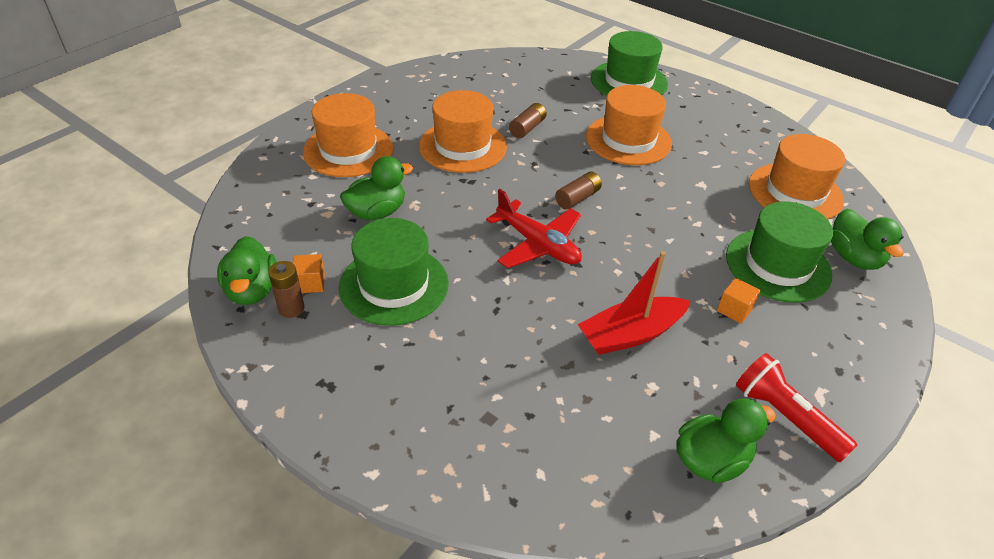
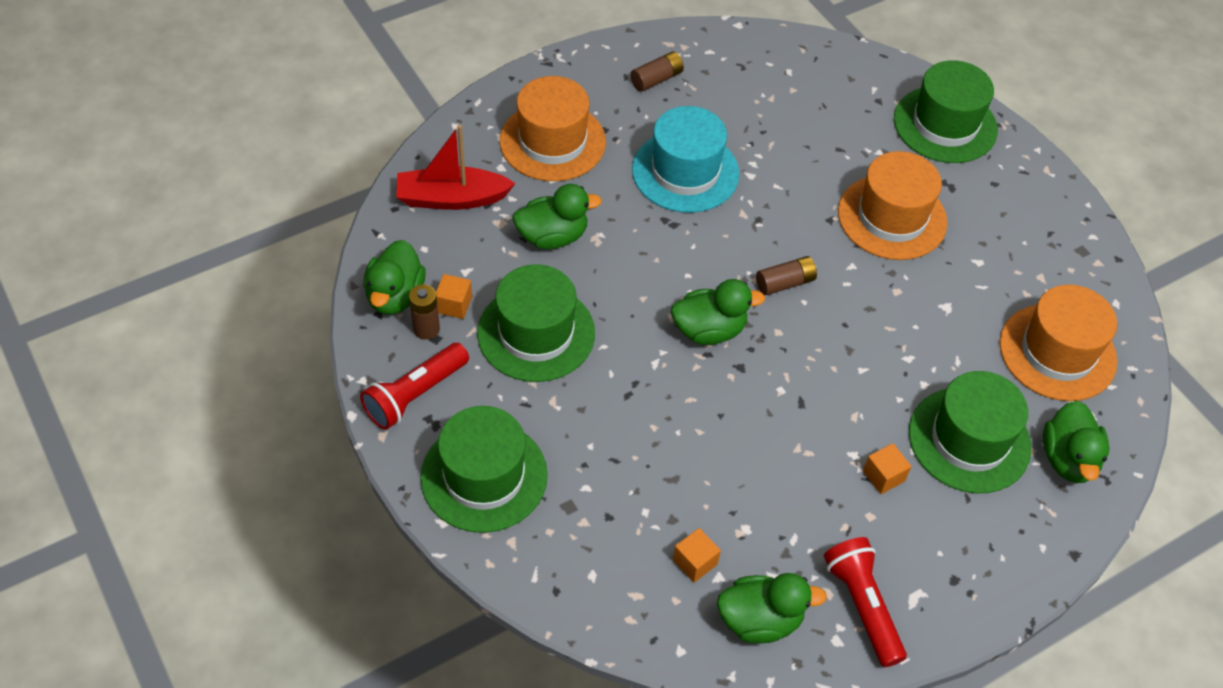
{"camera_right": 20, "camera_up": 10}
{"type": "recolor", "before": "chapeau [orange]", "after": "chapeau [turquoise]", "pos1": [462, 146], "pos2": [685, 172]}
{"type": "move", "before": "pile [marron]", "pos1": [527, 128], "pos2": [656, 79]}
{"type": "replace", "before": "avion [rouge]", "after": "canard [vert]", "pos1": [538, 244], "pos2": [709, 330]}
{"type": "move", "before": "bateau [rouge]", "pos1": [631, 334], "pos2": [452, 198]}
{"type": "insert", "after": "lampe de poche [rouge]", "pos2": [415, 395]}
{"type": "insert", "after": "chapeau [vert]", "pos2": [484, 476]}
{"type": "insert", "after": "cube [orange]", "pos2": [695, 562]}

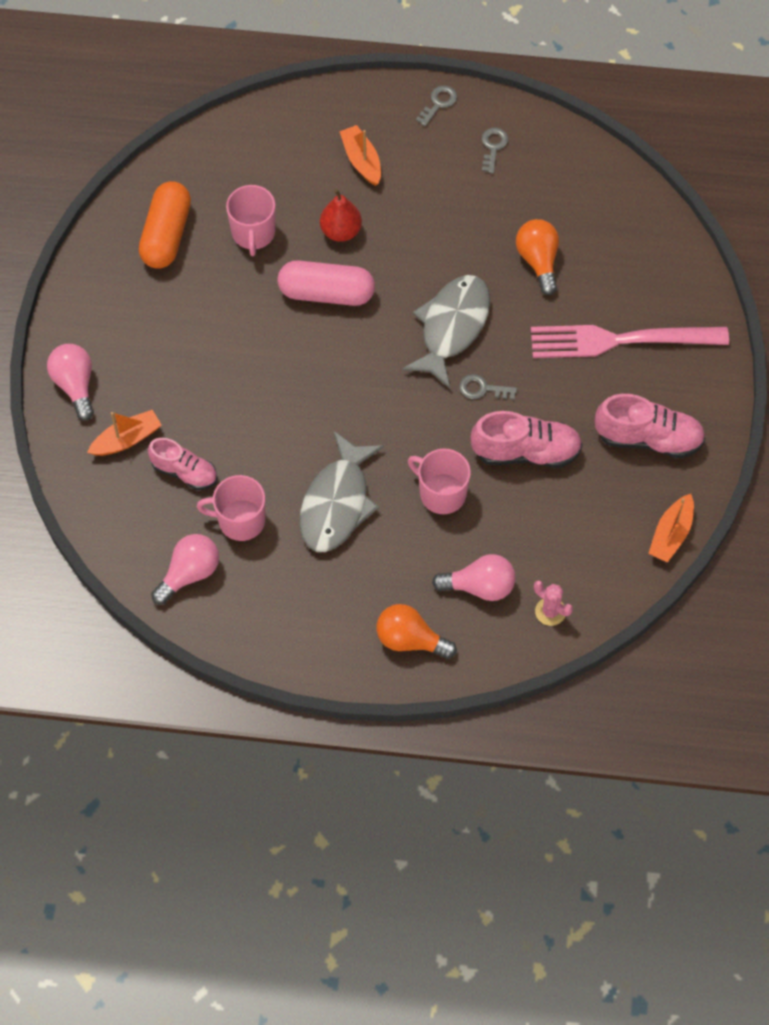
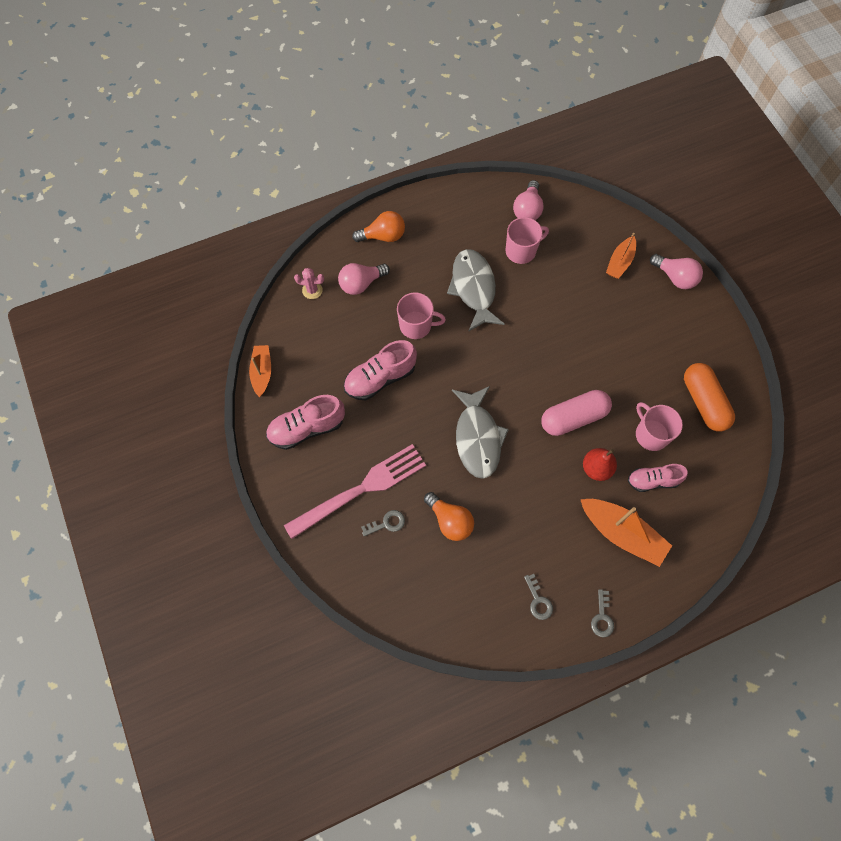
{"camera_right": 150, "camera_up": 5}
{"type": "resize", "before": "bateau [orange]", "pos1": [361, 160], "pos2": [622, 533], "scale": 1.61}
{"type": "move", "before": "clé [gris]", "pos1": [482, 389], "pos2": [387, 523]}
{"type": "move", "before": "chaussure [rose]", "pos1": [184, 472], "pos2": [653, 480]}

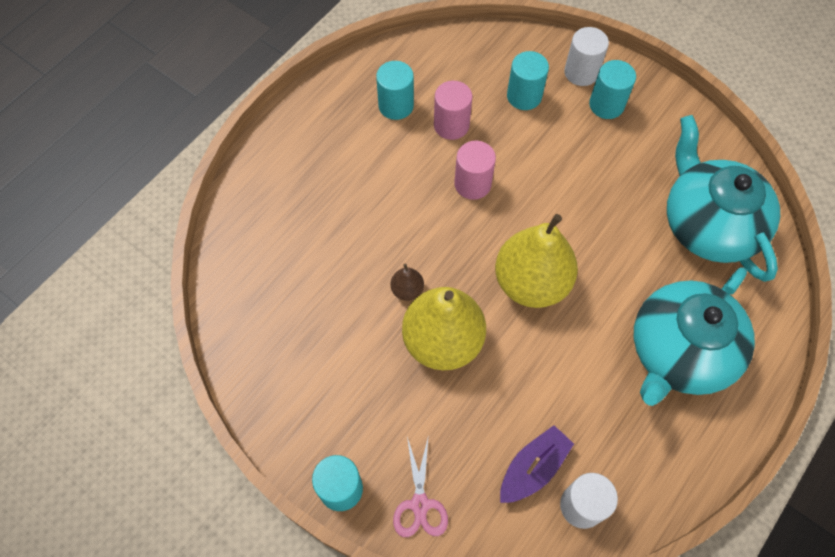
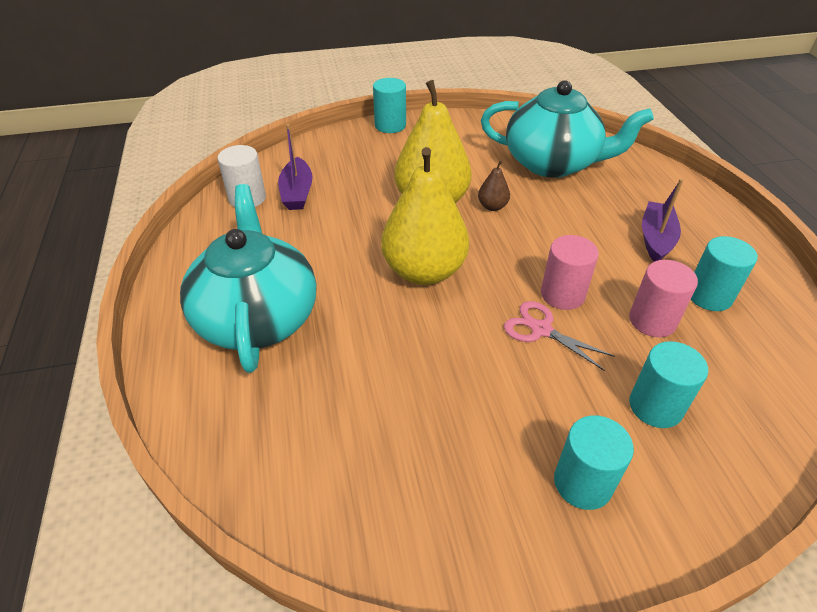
{"camera_right": 130, "camera_up": -20}
{"type": "delete", "before": "cylindre [blanc]", "pos1": [581, 72]}
{"type": "move", "before": "théière [turquoise]", "pos1": [708, 224], "pos2": [552, 163]}
{"type": "move", "before": "ciseaux [rose]", "pos1": [420, 505], "pos2": [541, 329]}
{"type": "insert", "after": "bateau [violet]", "pos2": [656, 239]}

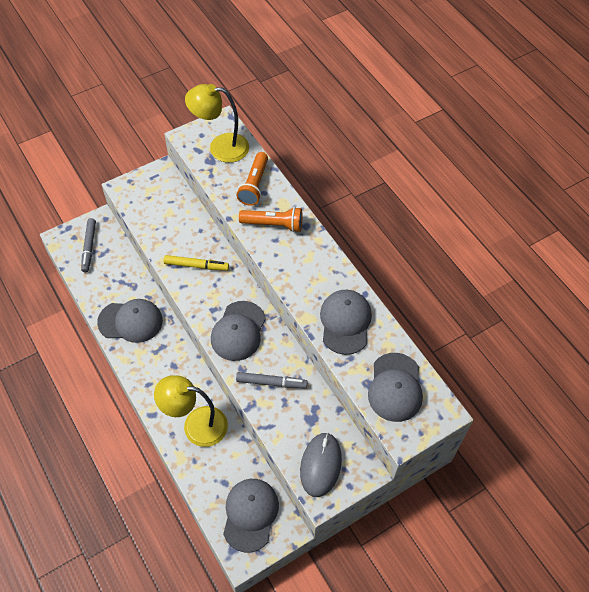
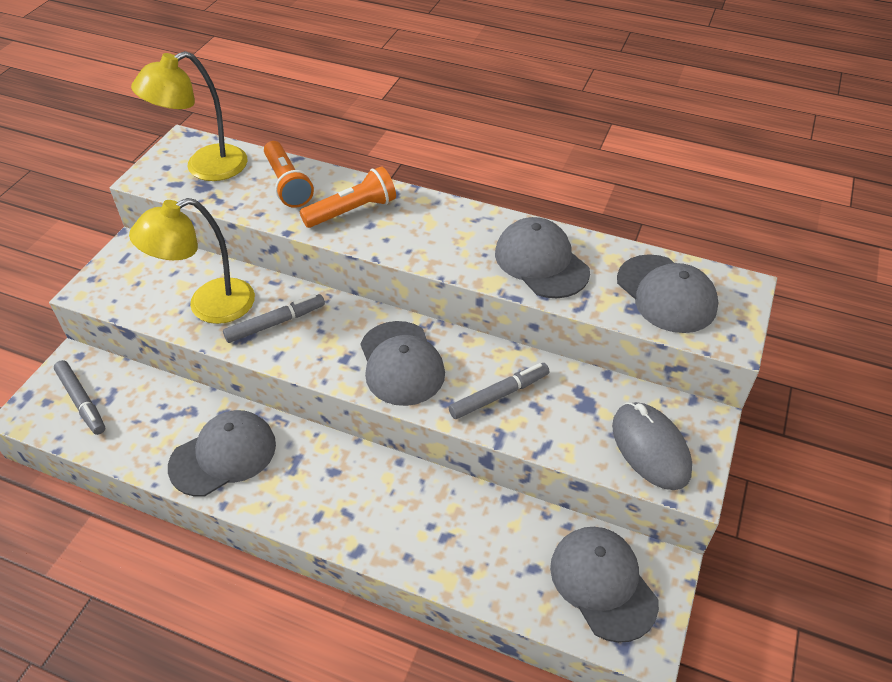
{"camera_right": -35, "camera_up": -10}
{"type": "recolor", "before": "feutre [jaune]", "after": "feutre [gris]", "pos1": [196, 266], "pos2": [275, 323]}
{"type": "move", "before": "lampe [jaune]", "pos1": [196, 425], "pos2": [208, 306]}

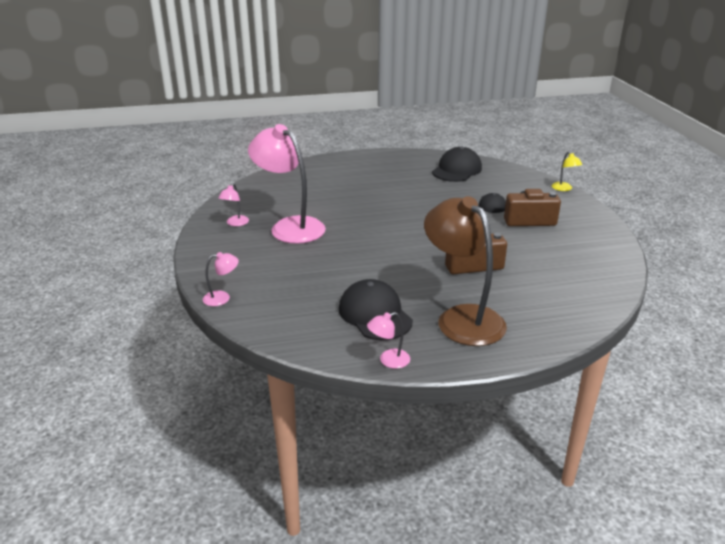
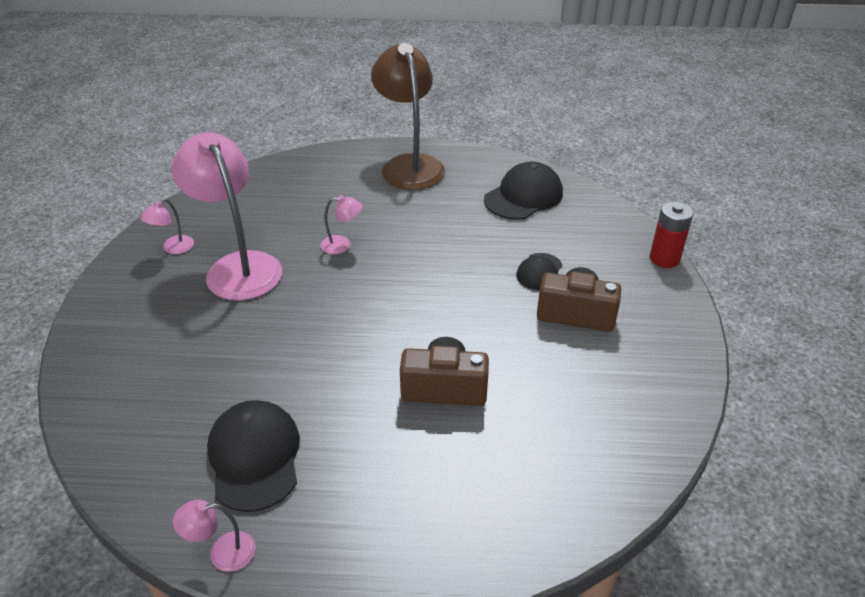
{"camera_right": 15, "camera_up": 10}
{"type": "replace", "before": "lampe [jaune]", "after": "pile [rouge]", "pos1": [564, 189], "pos2": [664, 258]}
{"type": "move", "before": "lampe [marron]", "pos1": [462, 318], "pos2": [409, 165]}
{"type": "move", "before": "lampe [rose]", "pos1": [222, 298], "pos2": [342, 245]}

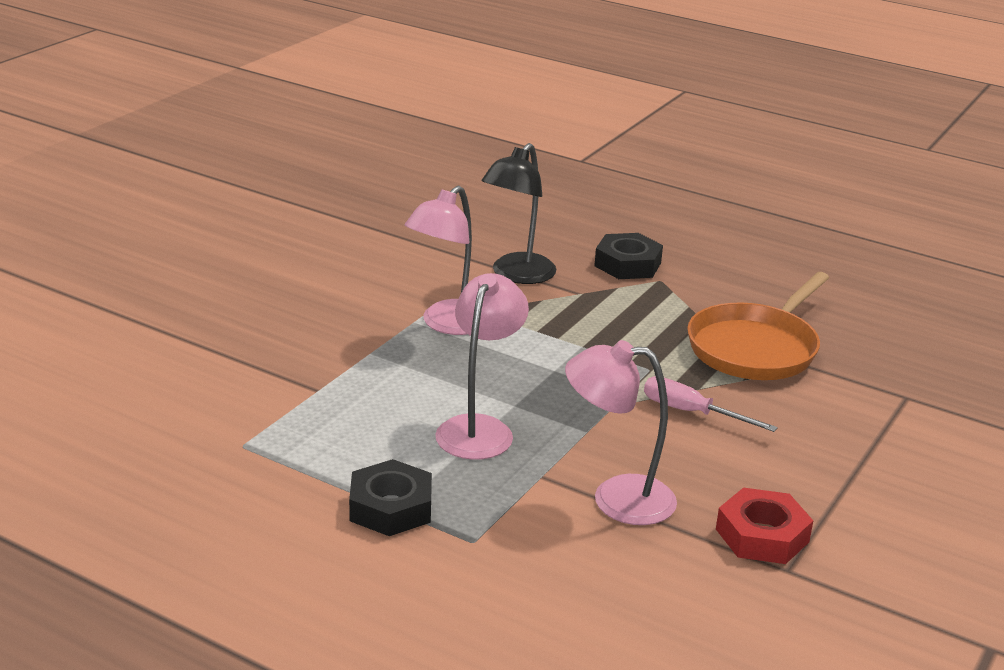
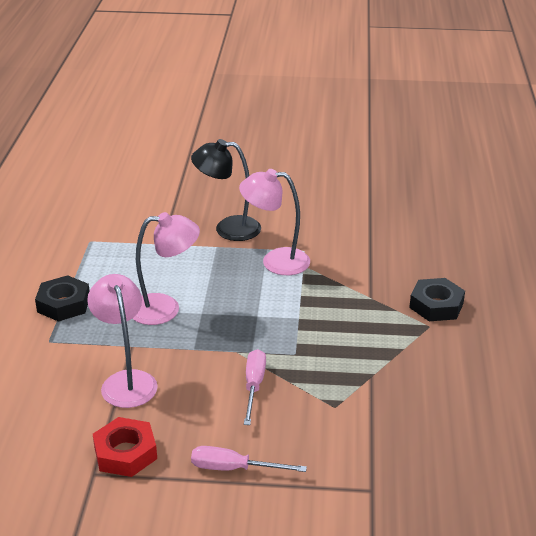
{"camera_right": 65, "camera_up": 5}
{"type": "move", "before": "lampe [noir]", "pos1": [517, 275], "pos2": [228, 228]}
{"type": "delete", "before": "poêle [orange]", "pos1": [755, 348]}
{"type": "insert", "after": "tournevis [rose]", "pos2": [234, 468]}

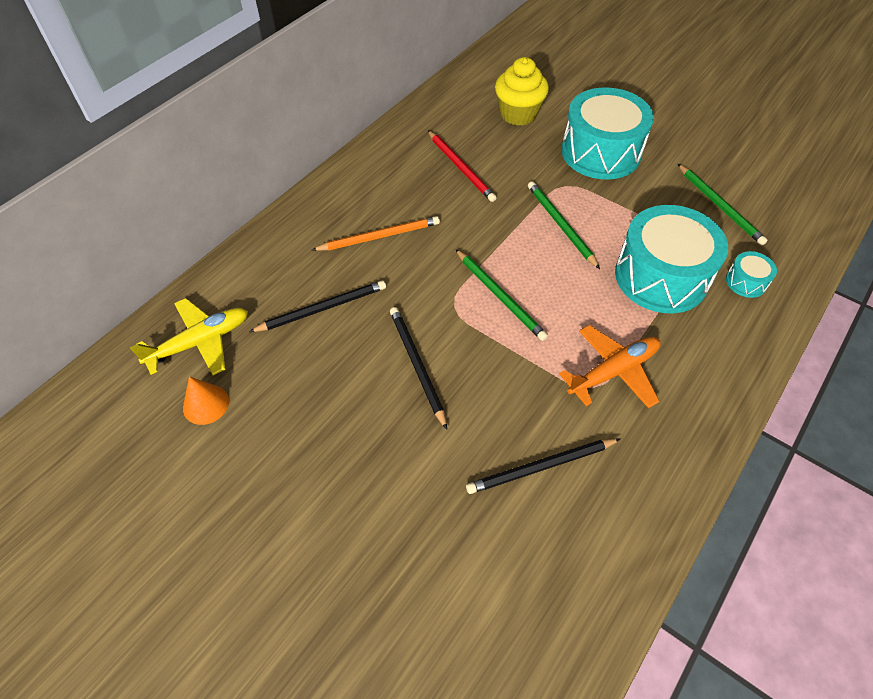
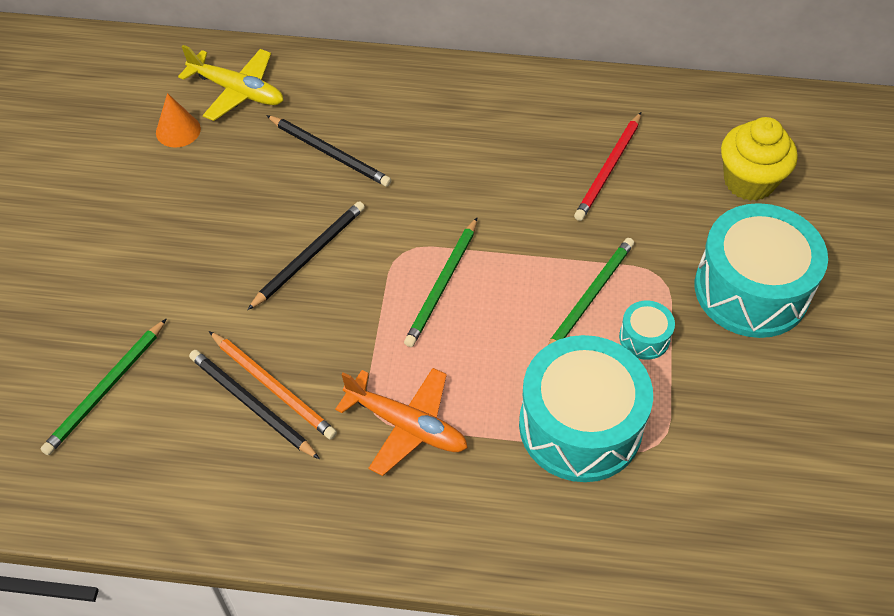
{"camera_right": 60, "camera_up": 0}
{"type": "move", "before": "crayon [vert]", "pos1": [719, 206], "pos2": [106, 389]}
{"type": "move", "before": "crayon [orange]", "pos1": [379, 236], "pos2": [273, 387]}
{"type": "move", "before": "tambour [turquoise]", "pos1": [746, 282], "pos2": [644, 338]}

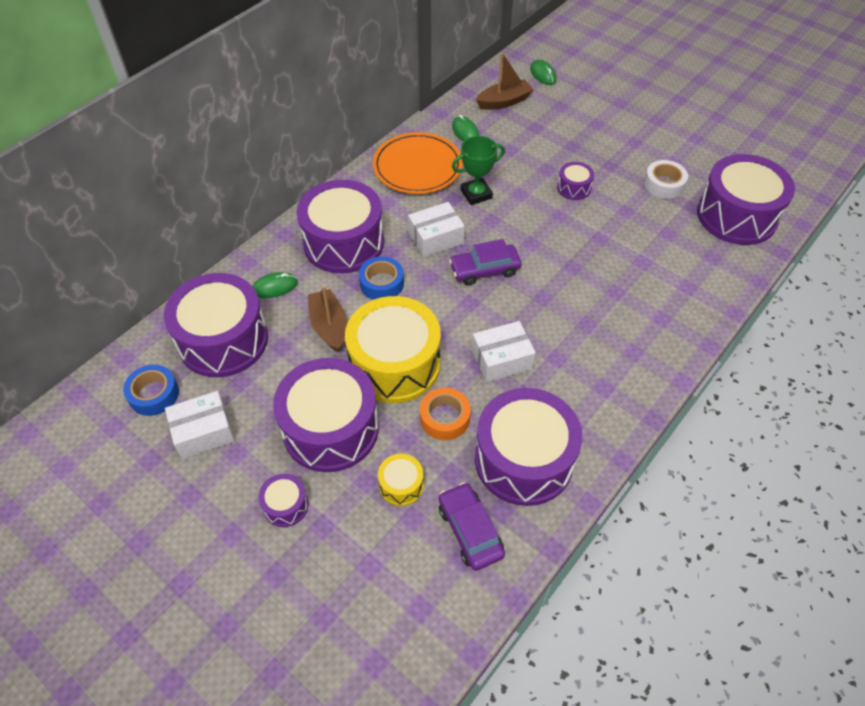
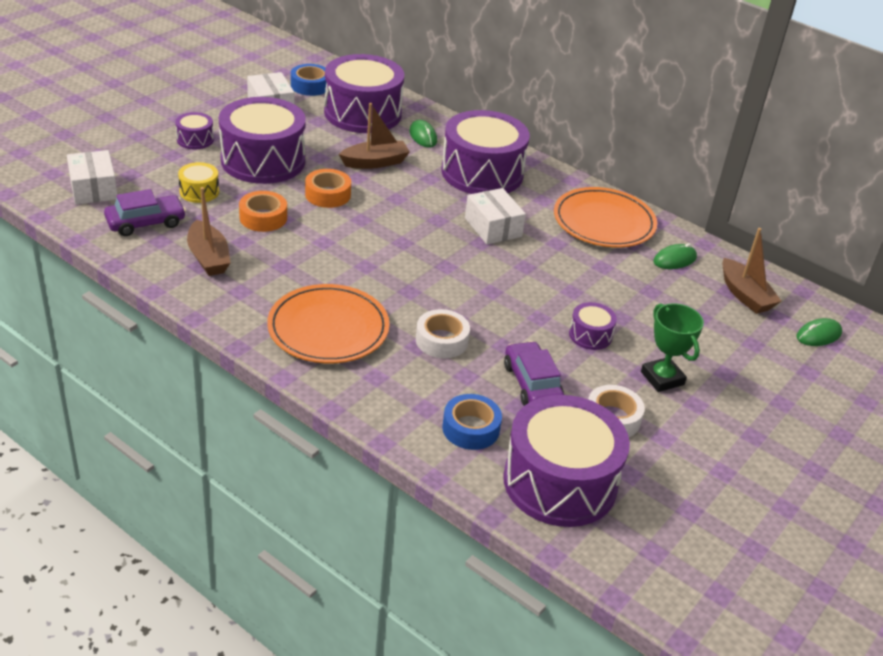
{"camera_right": 85, "camera_up": -15}
{"type": "move", "before": "trophée [vert]", "pos1": [476, 194], "pos2": [662, 378]}
{"type": "move", "before": "voiture [violet]", "pos1": [484, 270], "pos2": [532, 384]}
{"type": "move", "before": "ruban adhésif [bleu]", "pos1": [382, 283], "pos2": [471, 428]}
{"type": "replace", "before": "tambour [jaune]", "after": "ruban adhésif [orange]", "pos1": [395, 364], "pos2": [328, 194]}
{"type": "move", "before": "boîte [blanc]", "pos1": [501, 360], "pos2": [93, 189]}
{"type": "replace", "before": "tambour [violet]", "after": "bateau [marron]", "pos1": [523, 460], "pos2": [208, 258]}
{"type": "insert", "after": "assiette [orange]", "pos2": [328, 328]}
{"type": "insert", "after": "ruban adhésif [blanc]", "pos2": [441, 340]}

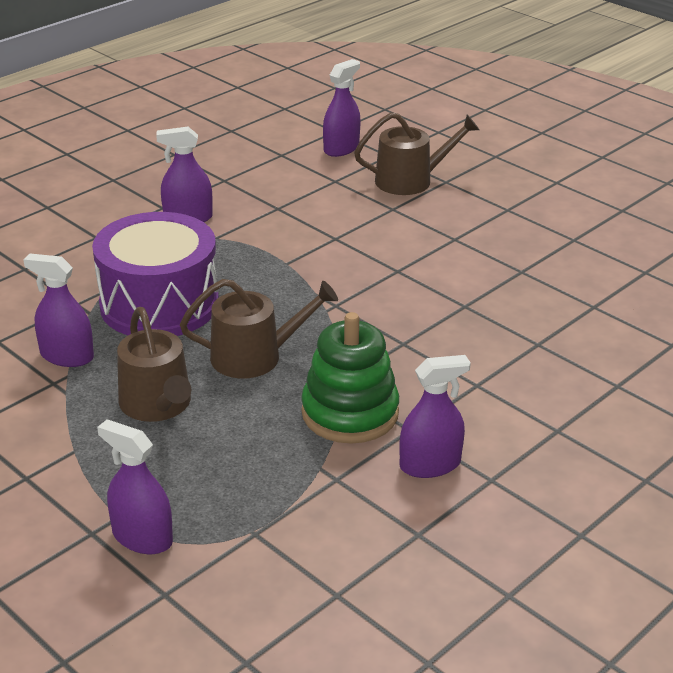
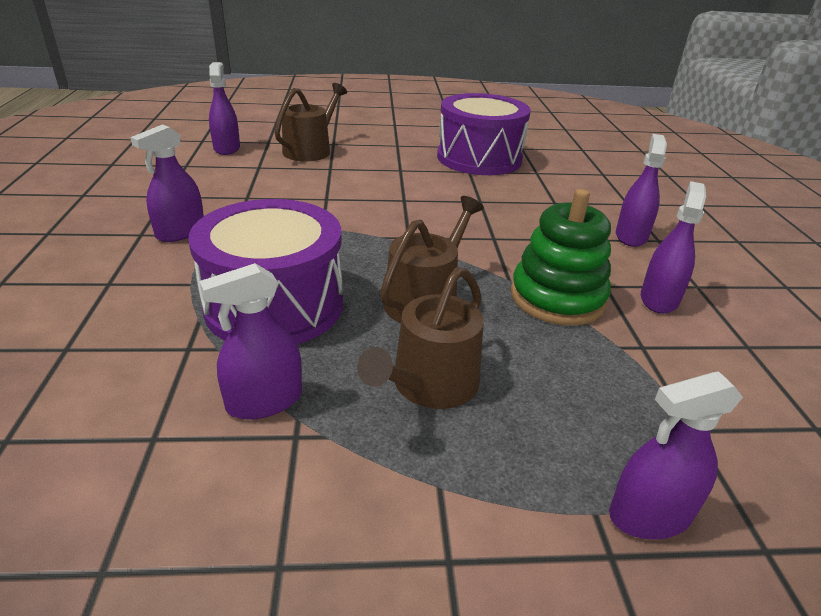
{"camera_right": -50, "camera_up": 0}
{"type": "rotate", "before": "arrosoir [marron]", "pos1": [158, 405], "pos2": [429, 385], "turn": 105}
{"type": "insert", "after": "tambour [violet]", "pos2": [479, 158]}
{"type": "insert", "after": "vaporisateur [violet]", "pos2": [631, 236]}

